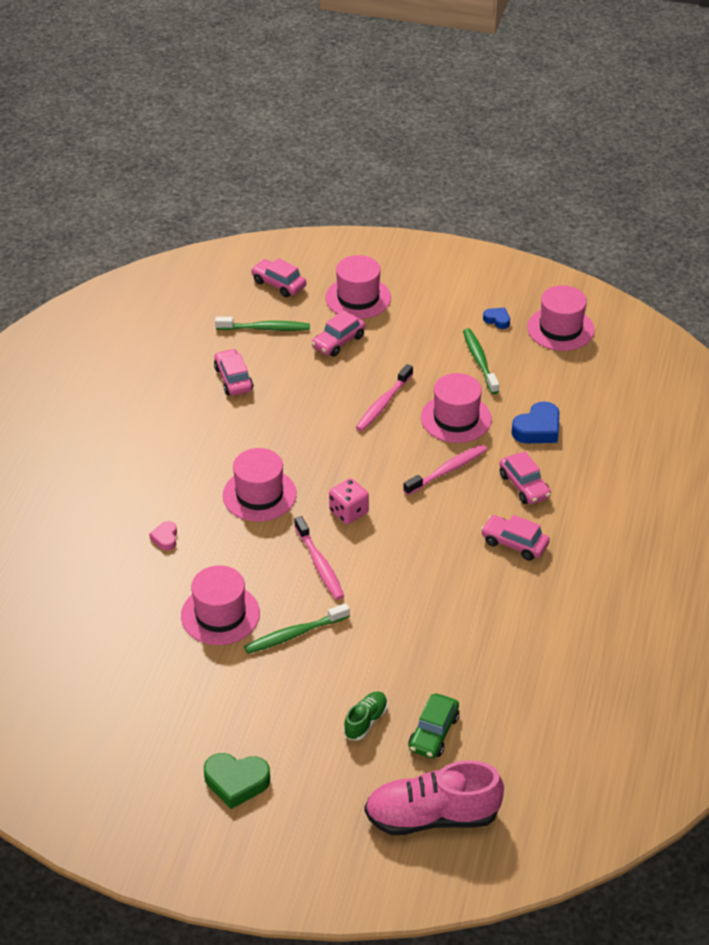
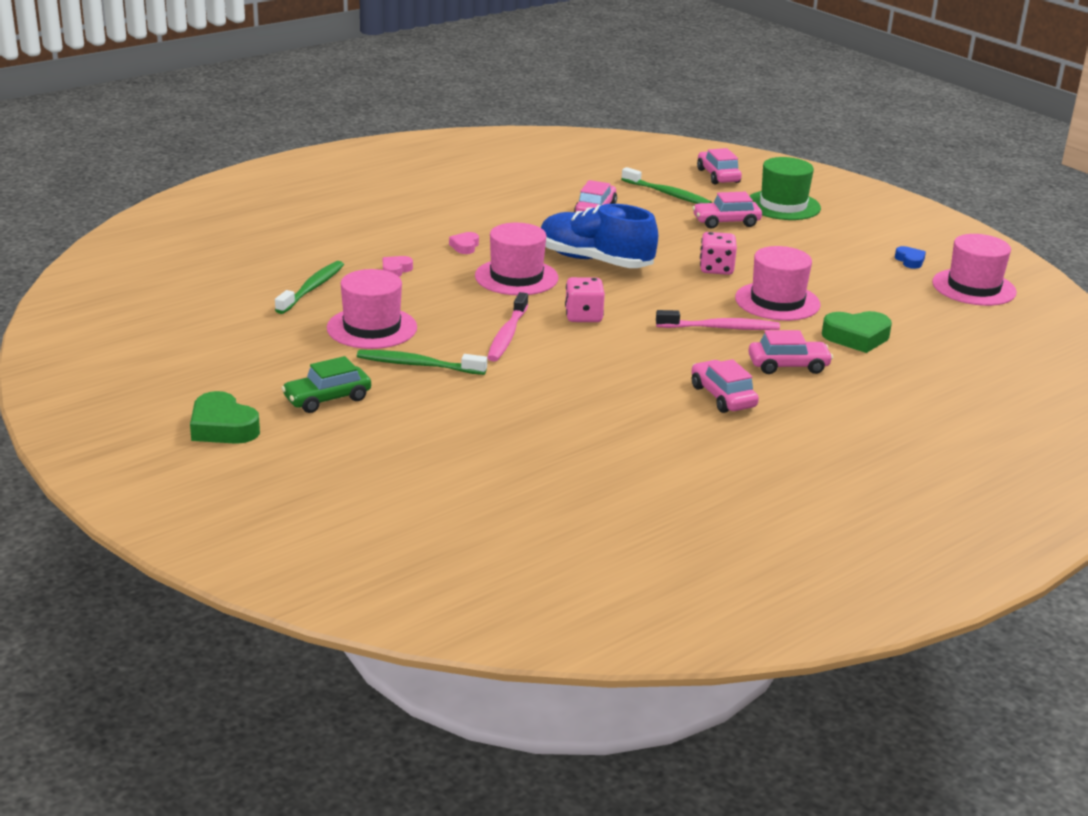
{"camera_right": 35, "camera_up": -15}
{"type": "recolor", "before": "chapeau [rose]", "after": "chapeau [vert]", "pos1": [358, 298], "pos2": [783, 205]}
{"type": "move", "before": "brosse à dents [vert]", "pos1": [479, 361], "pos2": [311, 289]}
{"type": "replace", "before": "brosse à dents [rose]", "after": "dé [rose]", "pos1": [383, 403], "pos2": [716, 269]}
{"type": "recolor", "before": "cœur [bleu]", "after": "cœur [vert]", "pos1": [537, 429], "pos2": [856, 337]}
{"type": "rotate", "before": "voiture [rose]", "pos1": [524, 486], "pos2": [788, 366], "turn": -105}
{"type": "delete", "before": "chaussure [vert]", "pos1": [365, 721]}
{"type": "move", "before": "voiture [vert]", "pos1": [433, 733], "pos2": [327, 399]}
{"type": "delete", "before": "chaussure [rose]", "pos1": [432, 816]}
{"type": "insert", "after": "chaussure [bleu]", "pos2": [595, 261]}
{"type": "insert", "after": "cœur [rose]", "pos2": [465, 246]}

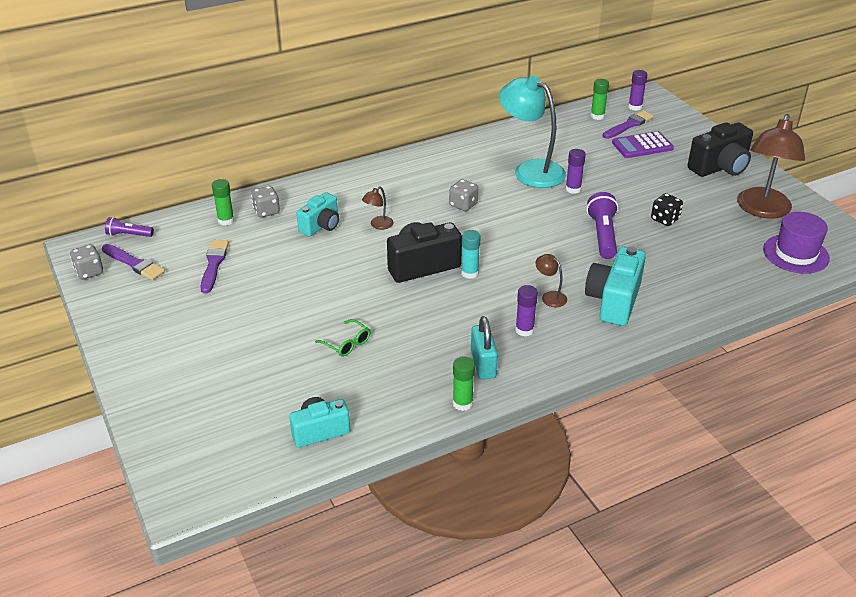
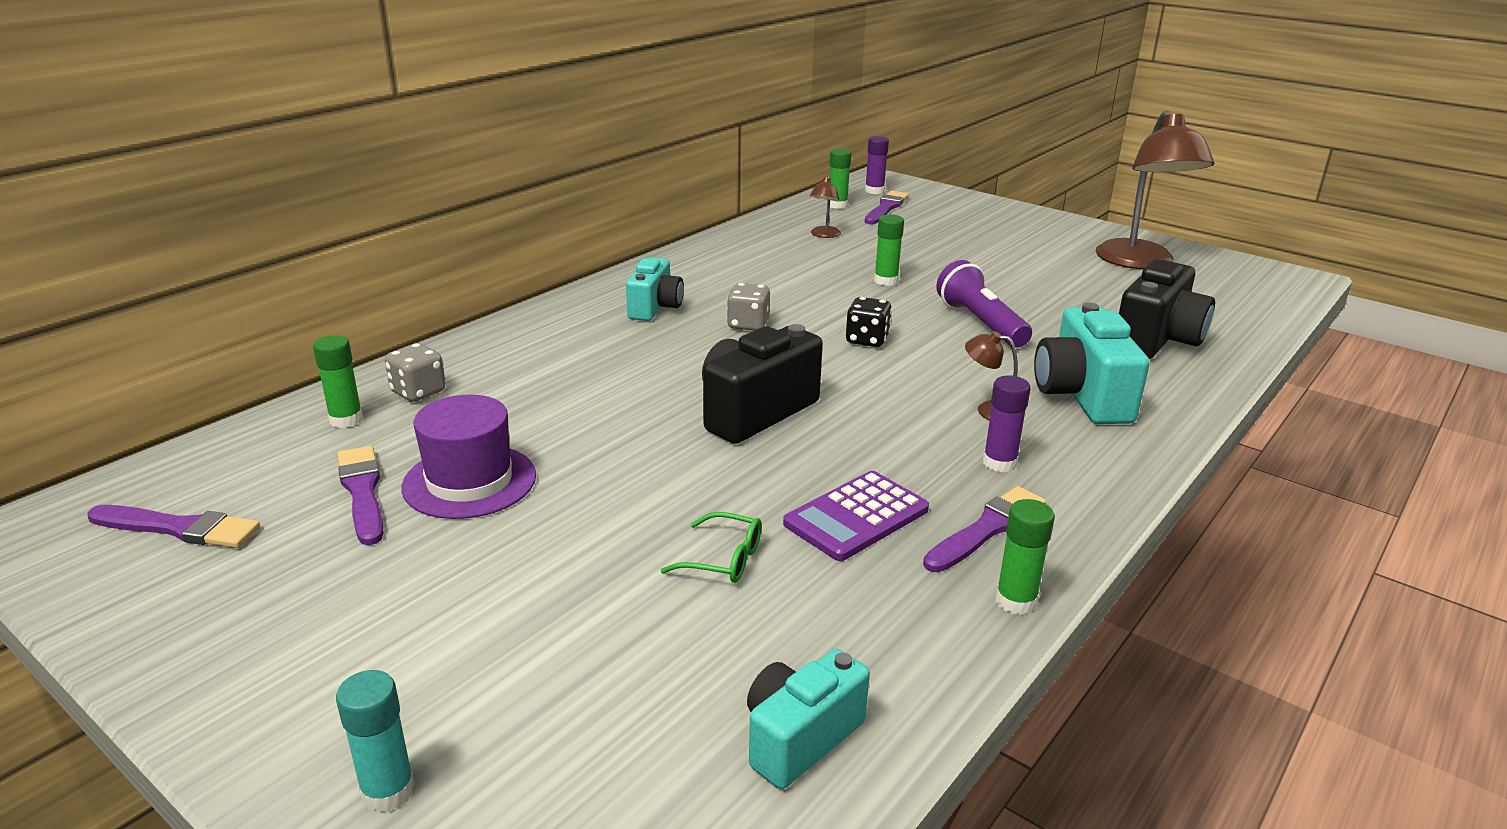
{"camera_right": -25, "camera_up": -10}
{"type": "delete", "before": "lampe [turquoise]", "pos1": [530, 170]}
{"type": "move", "before": "appareil photo [noir]", "pos1": [720, 167], "pos2": [1157, 340]}
{"type": "move", "before": "calculatrice [violet]", "pos1": [642, 146], "pos2": [856, 517]}
{"type": "recolor", "before": "bâton de colle [violet]", "after": "bâton de colle [vert]", "pos1": [573, 189], "pos2": [886, 281]}
{"type": "move", "before": "lampe [marron]", "pos1": [378, 225], "pos2": [824, 235]}
{"type": "move", "before": "appareil photo [turquoise]", "pos1": [321, 226], "pos2": [655, 308]}
{"type": "move", "before": "dé [noir]", "pos1": [665, 219], "pos2": [867, 340]}
{"type": "move", "before": "chapeau [violet]", "pos1": [796, 254], "pos2": [469, 481]}
{"type": "delete", "before": "lampe de poche [violet]", "pos1": [129, 235]}
{"type": "move", "before": "bâton de colle [turquoise]", "pos1": [469, 273], "pos2": [388, 791]}
{"type": "delete", "before": "dé [gris]", "pos1": [89, 272]}
{"type": "replace", "before": "cadenas [turquoise]", "after": "pinceau [violet]", "pos1": [483, 364], "pos2": [987, 529]}

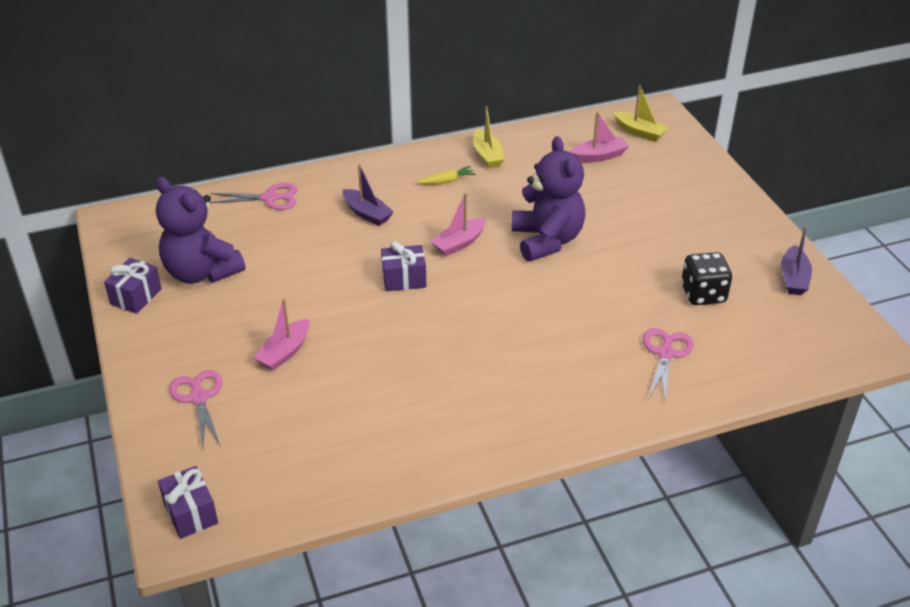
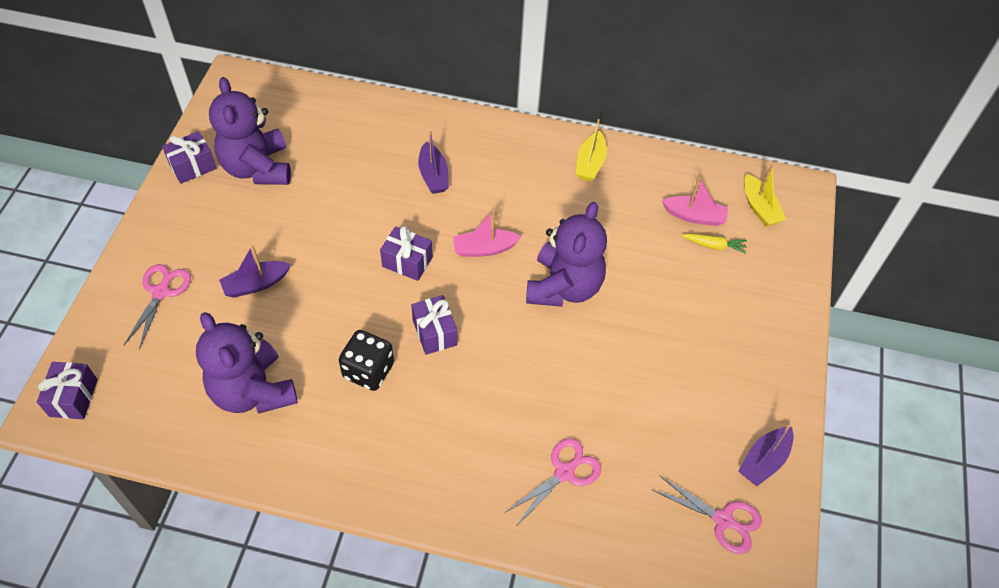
{"camera_right": 30, "camera_up": 15}
{"type": "move", "before": "carotte [jaune]", "pos1": [447, 181], "pos2": [714, 245]}
{"type": "move", "before": "ciseaux [rose]", "pos1": [269, 198], "pos2": [723, 520]}
{"type": "move", "before": "dé [noir]", "pos1": [703, 294], "pos2": [368, 371]}
{"type": "recolor", "before": "bateau [rose]", "after": "bateau [violet]", "pos1": [284, 352], "pos2": [256, 284]}
{"type": "insert", "after": "cadeau [violet]", "pos2": [434, 332]}
{"type": "insert", "after": "ours en peluche [violet]", "pos2": [253, 391]}

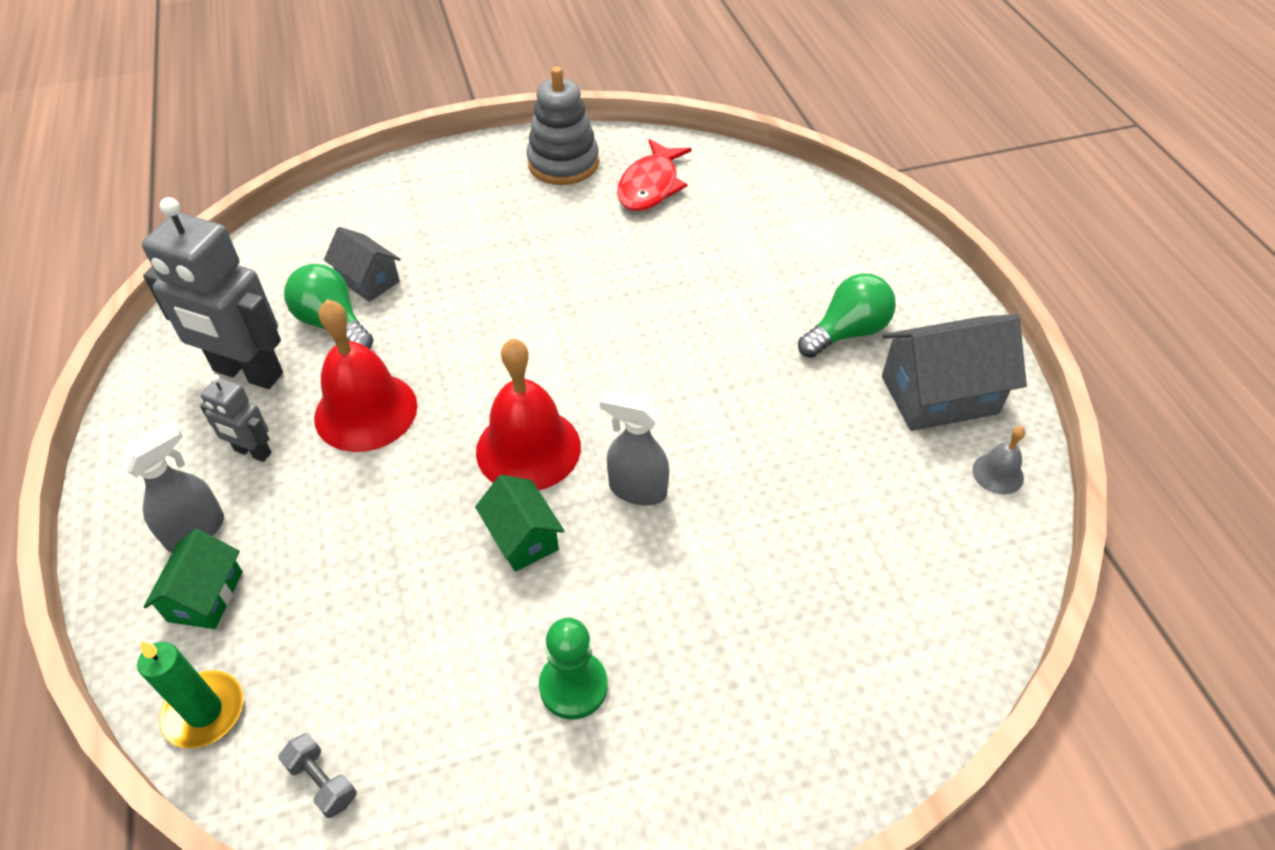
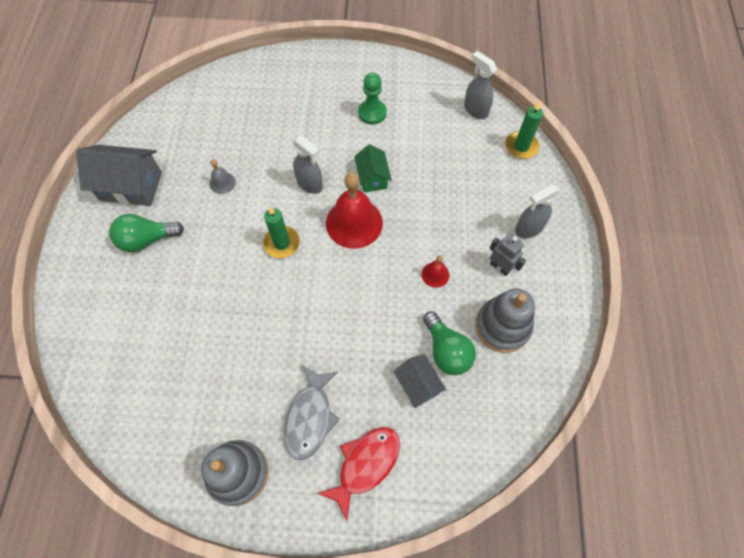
{"camera_right": -160, "camera_up": 15}
{"type": "move", "before": "poisson [rouge]", "pos1": [650, 186], "pos2": [365, 465]}
{"type": "replace", "before": "robot [gris]", "after": "jouet à empiler [gris]", "pos1": [247, 373], "pos2": [502, 326]}
{"type": "resize", "before": "cloche [rouge]", "pos1": [366, 411], "pos2": [435, 274], "scale": 0.47}
{"type": "move", "before": "cloche [gris]", "pos1": [998, 473], "pos2": [222, 183]}
{"type": "delete", "before": "maison [vert]", "pos1": [205, 596]}
{"type": "replace", "before": "haltère [gris]", "after": "vaporisateur [gris]", "pos1": [322, 781], "pos2": [475, 110]}
{"type": "insert", "after": "bougie [vert]", "pos2": [282, 243]}
{"type": "insert", "after": "poisson [gris]", "pos2": [310, 417]}

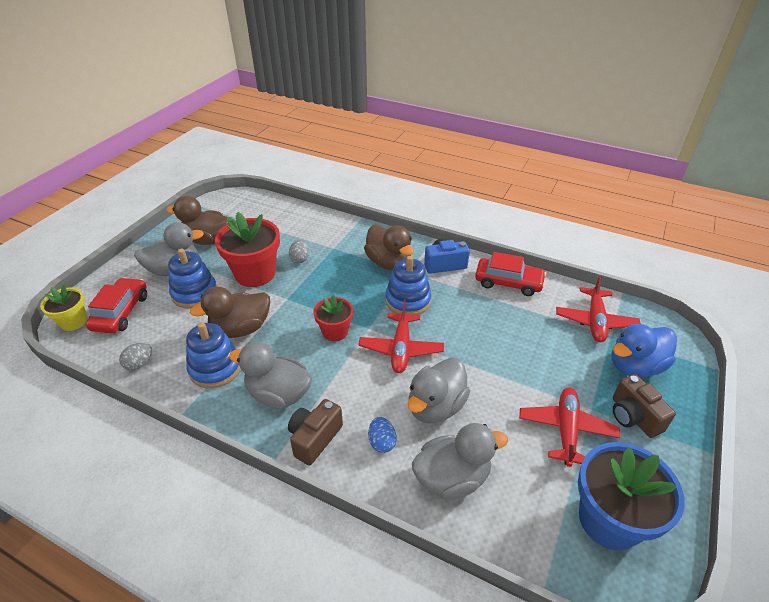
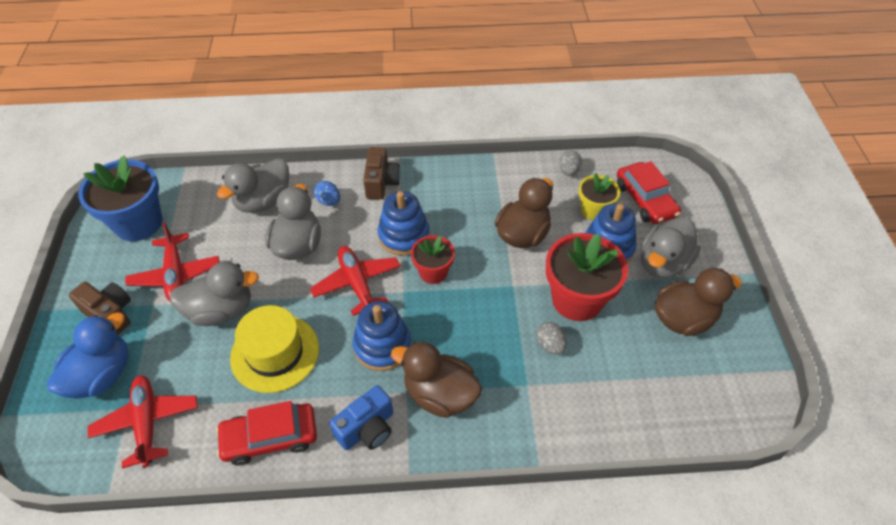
{"camera_right": 150, "camera_up": 10}
{"type": "move", "before": "pot de fleurs [jaune]", "pos1": [73, 321], "pos2": [594, 210]}
{"type": "move", "before": "jouet à empiler [bleu]", "pos1": [215, 368], "pos2": [403, 235]}
{"type": "move", "before": "canard [gris]", "pos1": [278, 394], "pos2": [221, 310]}
{"type": "insert", "after": "chapeau [jaune]", "pos2": [275, 353]}

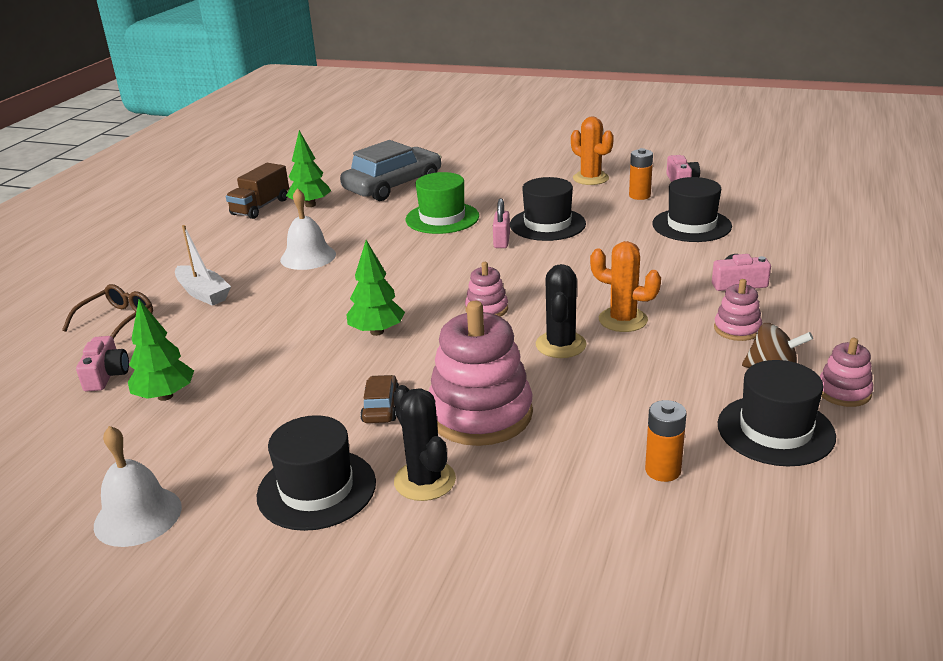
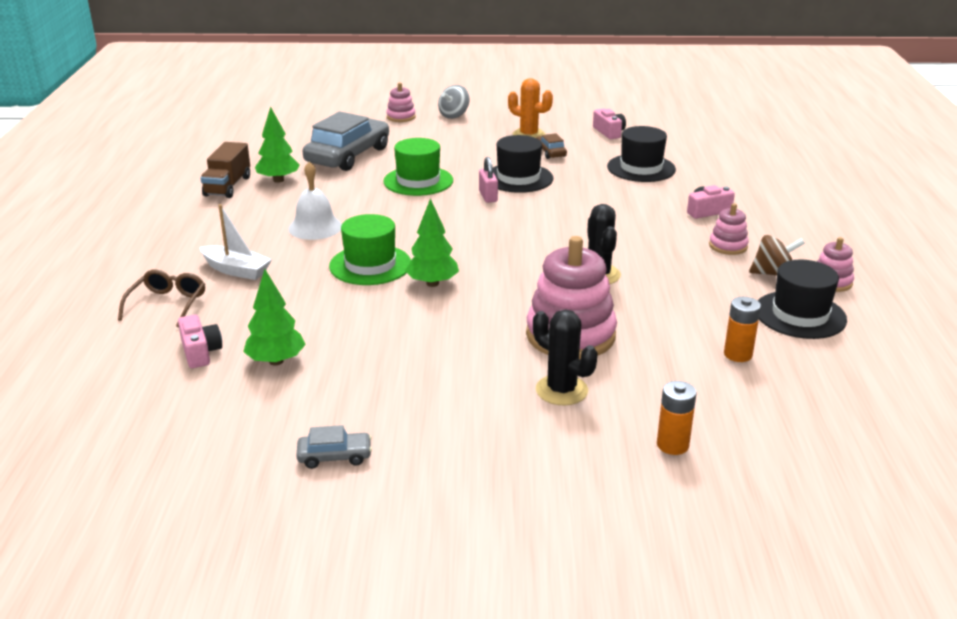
{"camera_right": -20, "camera_up": 0}
{"type": "move", "before": "pile [orange]", "pos1": [639, 196], "pos2": [672, 445]}
{"type": "delete", "before": "cactus [orange]", "pos1": [623, 320]}
{"type": "move", "before": "jouet à empiler [rose]", "pos1": [486, 309], "pos2": [401, 117]}
{"type": "move", "before": "voiture [marron]", "pos1": [381, 407], "pos2": [550, 152]}
{"type": "delete", "before": "chapeau [noir]", "pos1": [316, 489]}
{"type": "replace", "before": "cloche [blanc]", "after": "voiture [gris]", "pos1": [138, 516], "pos2": [334, 456]}
{"type": "insert", "after": "toupie [gris]", "pos2": [454, 115]}
{"type": "insert", "after": "chapeau [vert]", "pos2": [370, 265]}

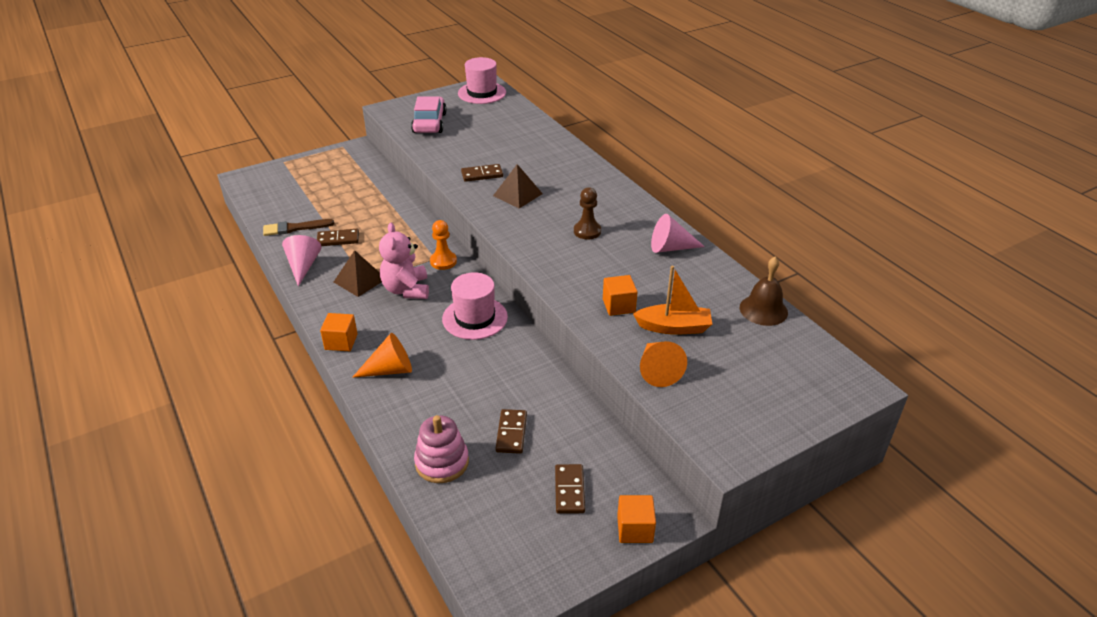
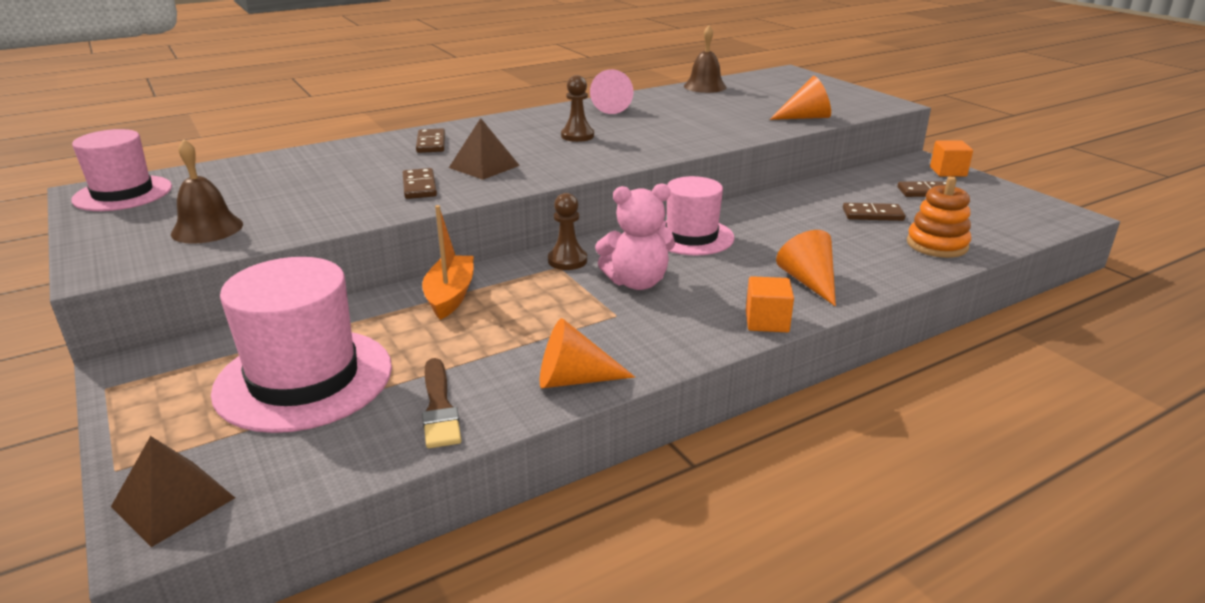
{"camera_right": -90, "camera_up": -10}
{"type": "replace", "before": "voiture [rose]", "after": "cloche [marron]", "pos1": [429, 123], "pos2": [207, 229]}
{"type": "recolor", "before": "pion [orange]", "after": "pion [marron]", "pos1": [443, 261], "pos2": [567, 260]}
{"type": "move", "before": "domino [marron]", "pos1": [338, 239], "pos2": [431, 143]}
{"type": "recolor", "before": "cône [rose]", "after": "cône [orange]", "pos1": [303, 266], "pos2": [574, 379]}
{"type": "move", "before": "pyramide [marron]", "pos1": [360, 280], "pos2": [173, 502]}
{"type": "move", "before": "bateau [orange]", "pos1": [674, 327], "pos2": [450, 295]}
{"type": "delete", "before": "cube [orange]", "pos1": [618, 306]}
{"type": "recolor", "before": "jouet à empiler [rose]", "after": "jouet à empiler [orange]", "pos1": [442, 462], "pos2": [937, 245]}
{"type": "insert", "after": "chapeau [rose]", "pos2": [304, 379]}

